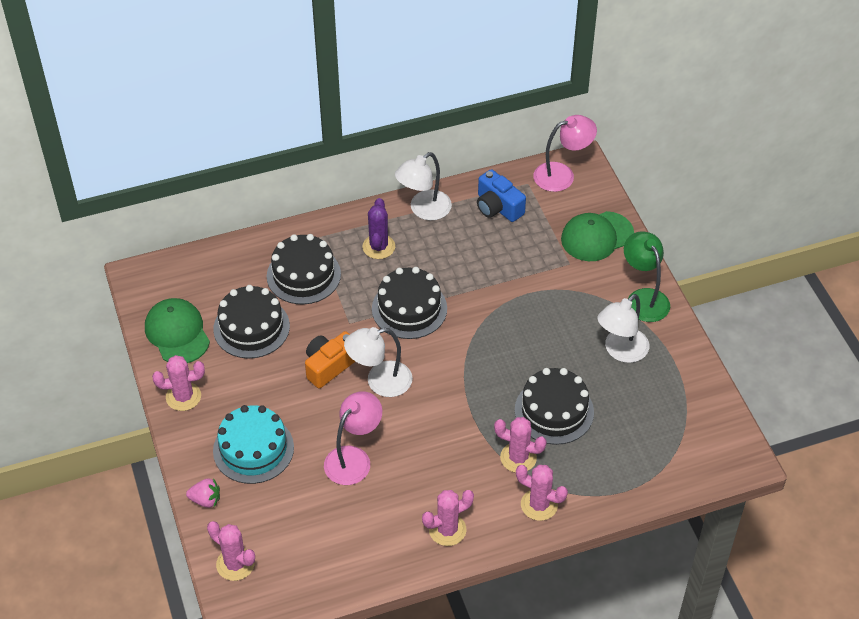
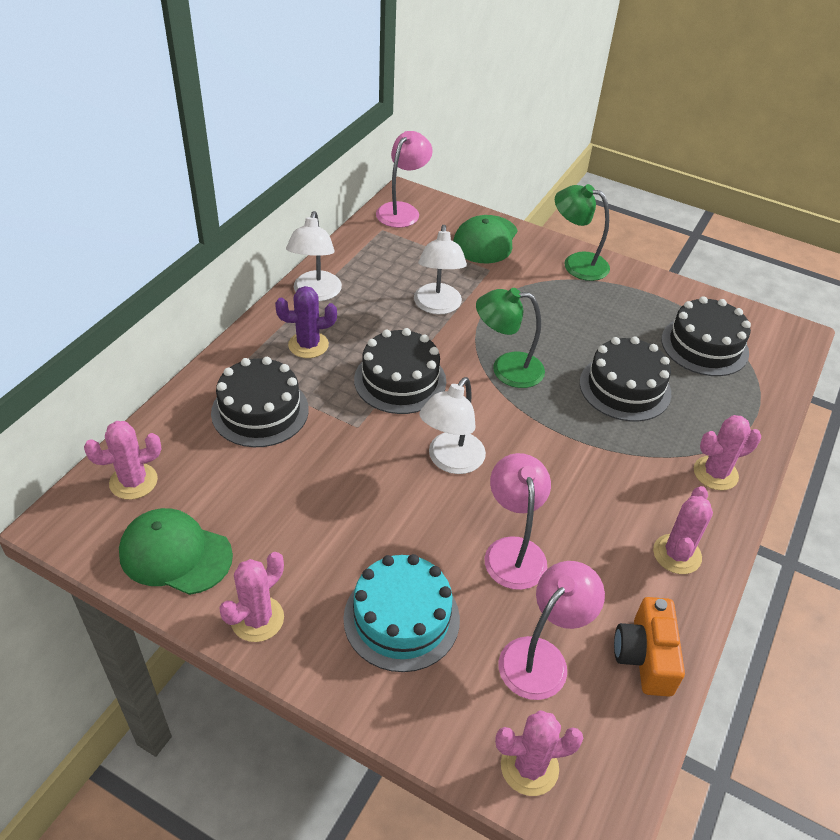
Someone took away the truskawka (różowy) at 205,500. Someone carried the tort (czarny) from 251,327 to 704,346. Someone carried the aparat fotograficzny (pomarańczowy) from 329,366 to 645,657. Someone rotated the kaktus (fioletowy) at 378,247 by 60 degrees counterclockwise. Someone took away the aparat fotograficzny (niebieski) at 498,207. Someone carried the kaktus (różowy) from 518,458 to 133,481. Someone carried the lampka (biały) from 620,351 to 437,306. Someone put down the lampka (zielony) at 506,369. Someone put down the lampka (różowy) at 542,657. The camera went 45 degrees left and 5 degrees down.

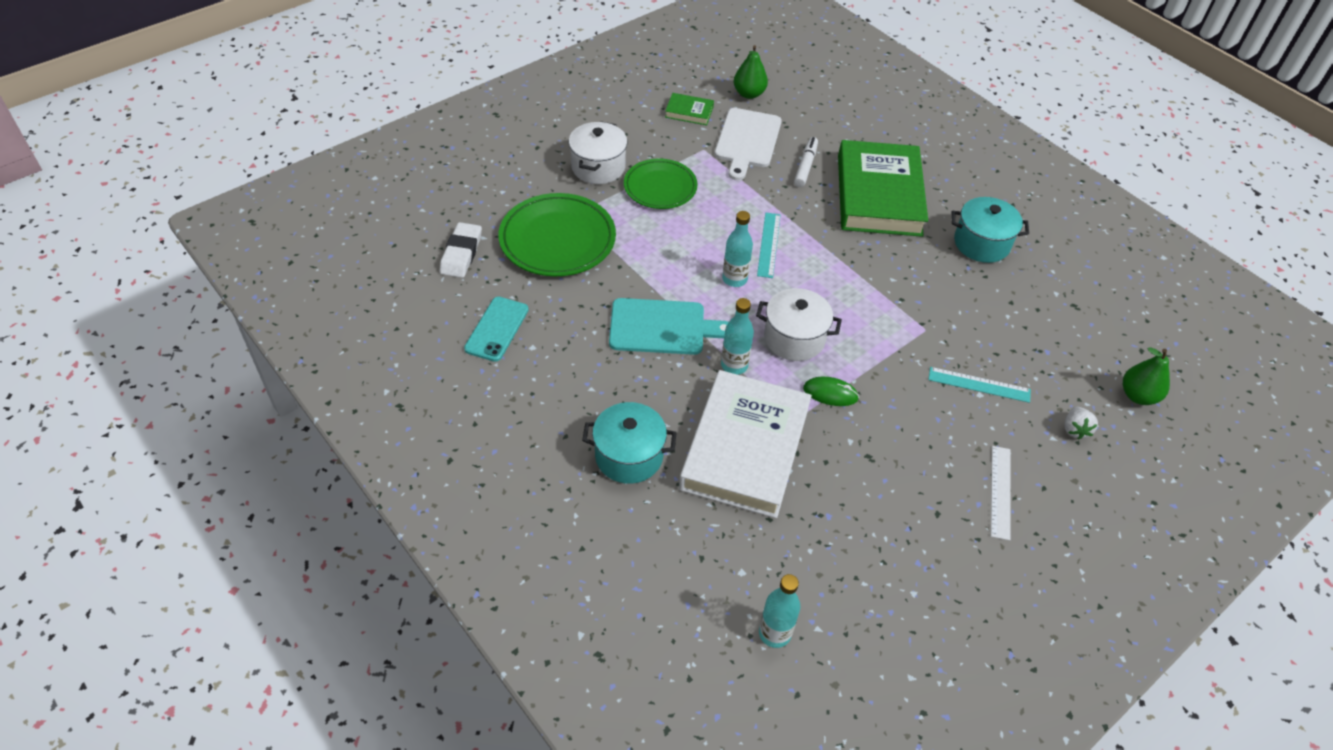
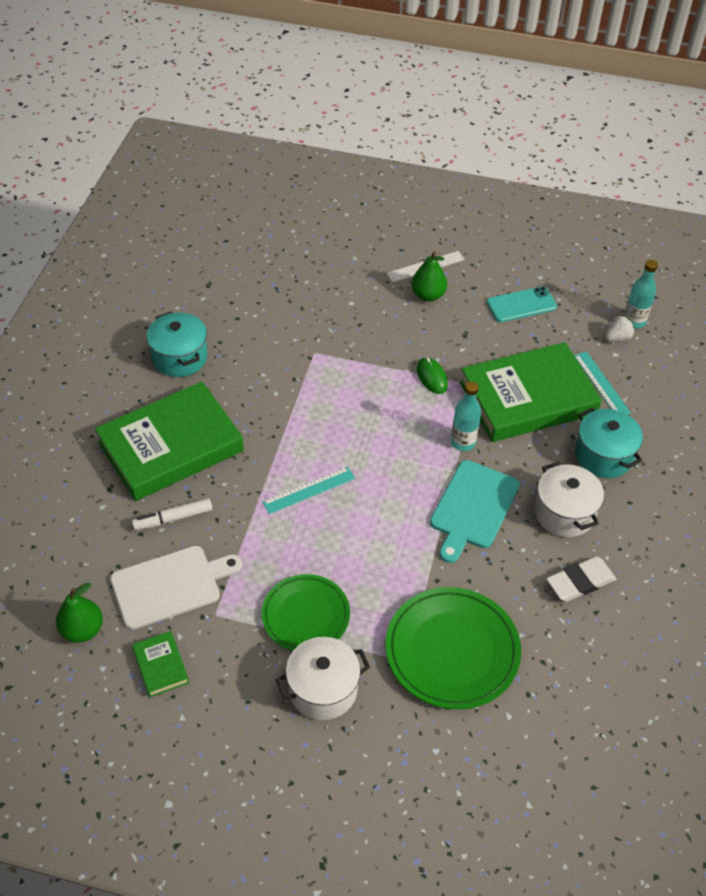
Someone carried the gumka do mazania (biały) from 461,253 to 580,582. Someone carried the telefon (turkusowy) from 496,329 to 521,305. Someone rotated the deska do krojenia (turkusowy) at 662,327 by 120 degrees counterclockwise. Someone repainted the książka (biały) at 745,448, which became the książka (zielony) at 527,398. Someone took away the butelka (turkusowy) at 734,279. Someone carried the garnek (biały) from 794,338 to 564,513. Someone carried the linijka (turkusowy) from 979,385 to 601,384. Someone carried the truskawka (biały) from 1075,429 to 617,338. Someone carried the gruszka (zielony) from 1138,395 to 428,295. The camera went 125 degrees left and 0 degrees up.

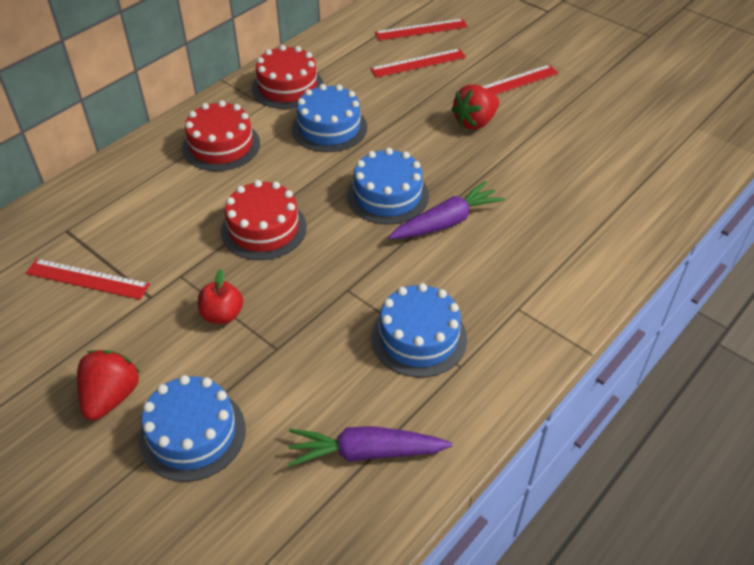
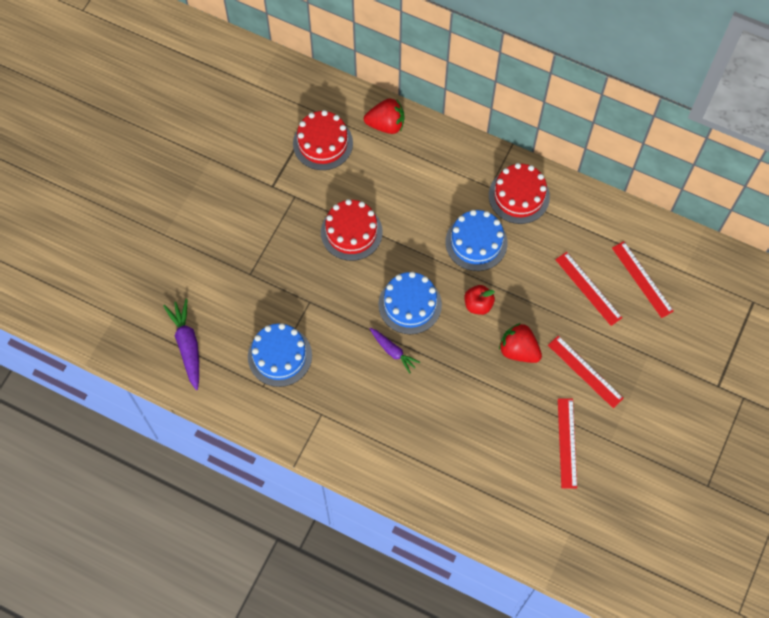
Someone carried the linijka (czerwony) from 87,279 to 567,443. Someone carried the truskawka (czerwony) from 111,397 to 386,124. Someone took away the tort (niebieski) at 192,434. Someone carried the tort (czerwony) from 221,145 to 323,143. Someone carried the jabłko (czerwony) from 222,315 to 478,304. Someone scaled the marchewka (fioletowy) at 446,222 by 0.64. The camera went 75 degrees right and 20 degrees up.

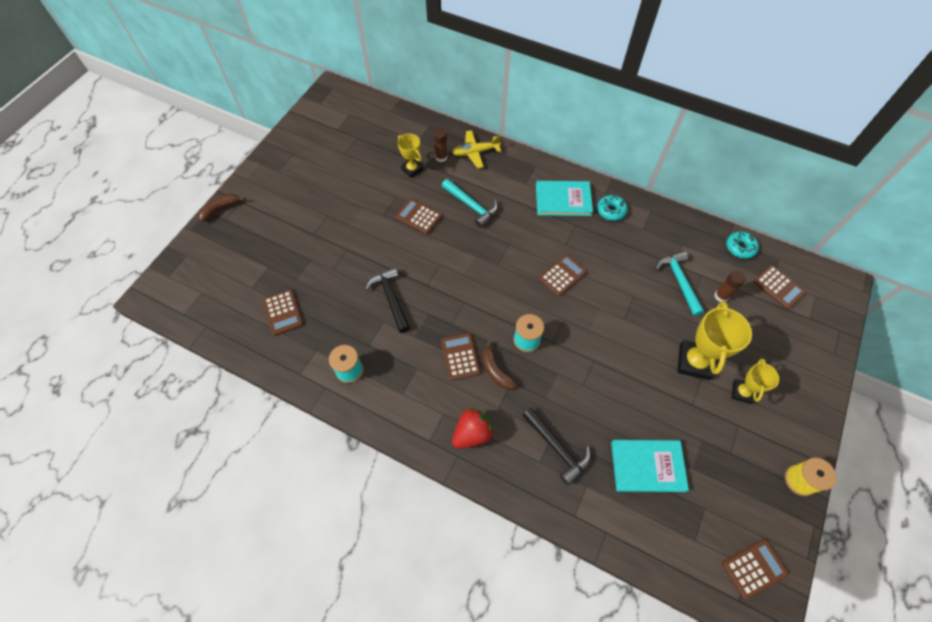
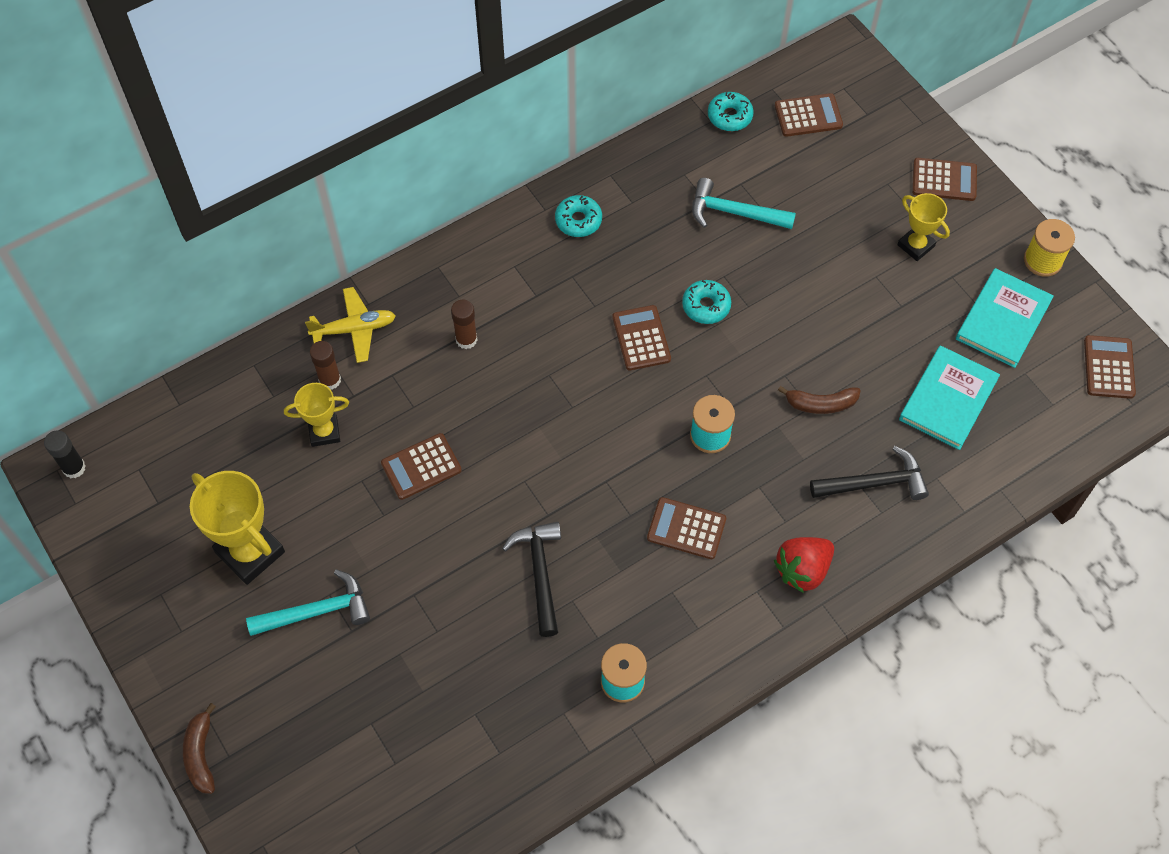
Someone carried the kalkulator (brązowy) from 283,312 to 944,180. Someone rotated the młotek (czarny) at 390,298 by 75 degrees clockwise. Someone carried the młotek (turkusowy) from 471,206 to 317,611. Someone rotated the samolot (żółty) at 475,152 by 120 degrees counterclockwise. Someone rotated the truskawka (czerwony) at 472,433 by 120 degrees counterclockwise. Someone carried the banan (brązowy) from 495,370 to 820,404. Someone carried the książka (turkusowy) from 563,200 to 1003,320. Someone carried the puchar (żółty) from 694,362 to 250,552. Someone carried the klej w sztyfcie (brązowy) from 721,296 to 466,339. Someone put down the klej w sztyfcie (czarny) at 74,468. Someone put down the donut (turkusowy) at 706,306. The camera went 60 degrees left and 0 degrees up.

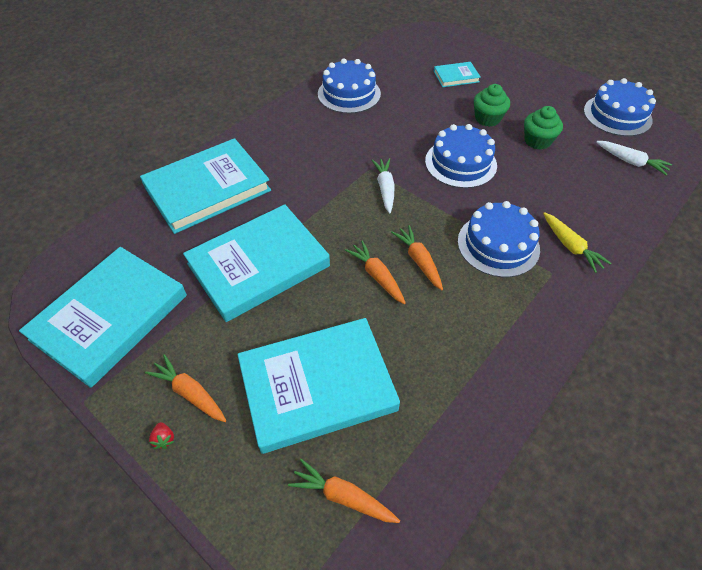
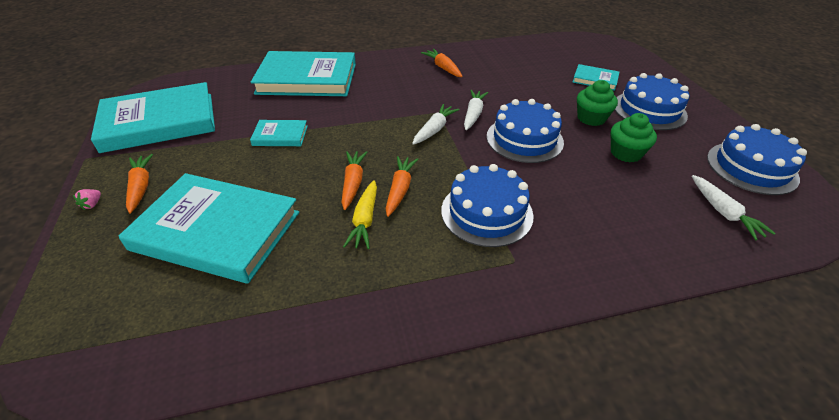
Someone repainted the truskawka (czerwony) at 164,439, which became the truskawka (różowy) at 92,204. Someone scaled the książka (turkusowy) at 258,265 by 0.46. Someone carried the marchewka (pomarańczowy) from 343,496 to 443,68. Someone carried the tort (niebieski) from 349,94 to 649,110. Someone carried the marchewka (żółty) from 570,246 to 365,220. Someone put down the marchewka (biały) at 473,114. The camera went 35 degrees right and 10 degrees down.

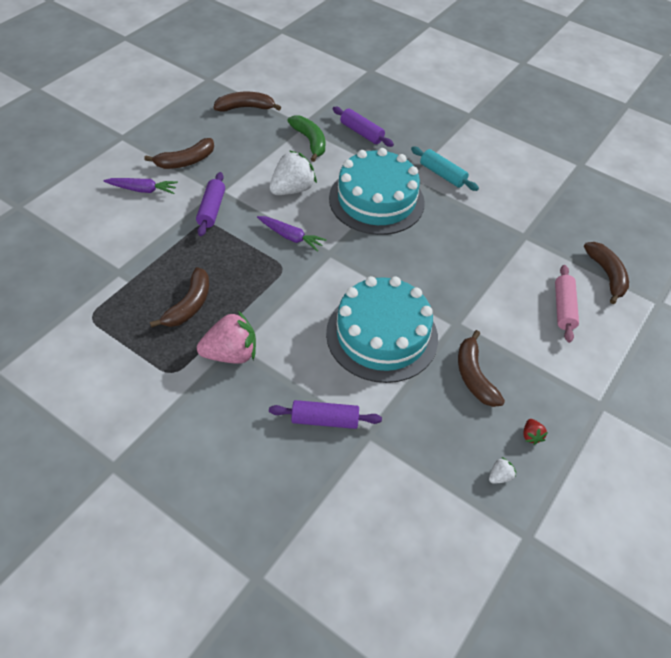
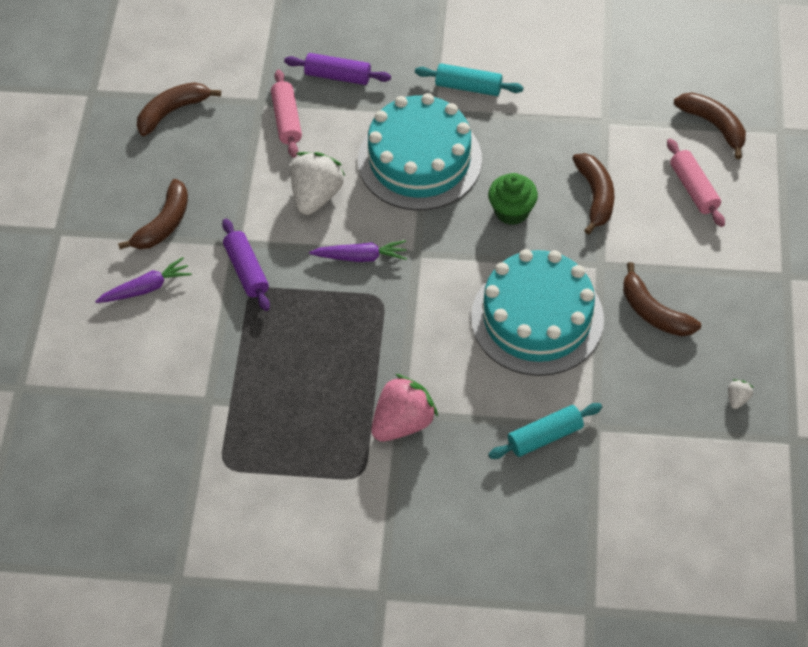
Someone carried the banan (brązowy) from 189,305 to 595,196. Someone repainted the wałek do ciasta (fioletowy) at 325,420, which became the wałek do ciasta (turkusowy) at 544,436. Someone swapped the banan (zielony) at 310,141 for the wałek do ciasta (różowy) at 287,120. Someone took away the truskawka (czerwony) at 531,436. Someone put down the muffinka (zielony) at 512,211. The camera went 25 degrees left and 5 degrees up.

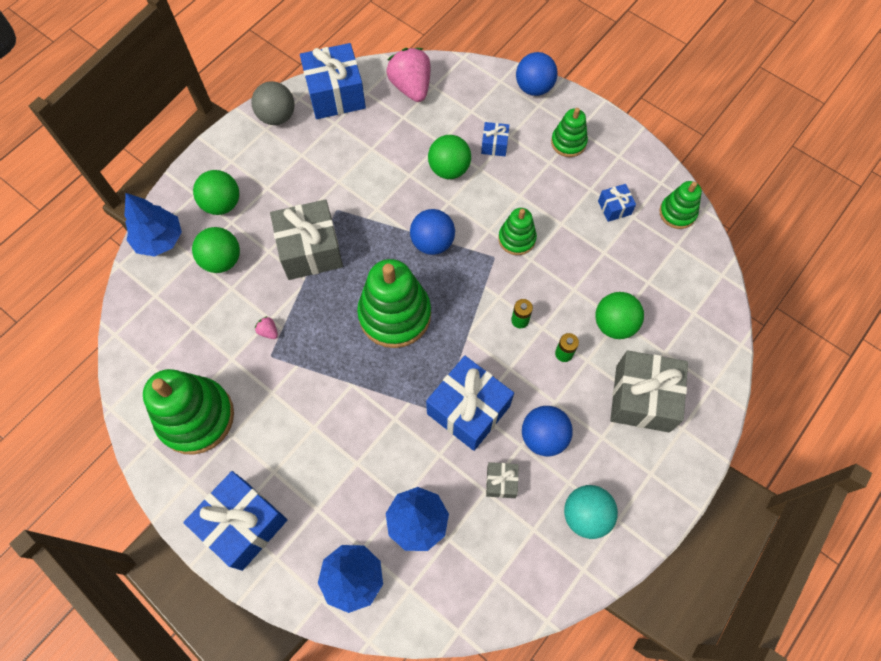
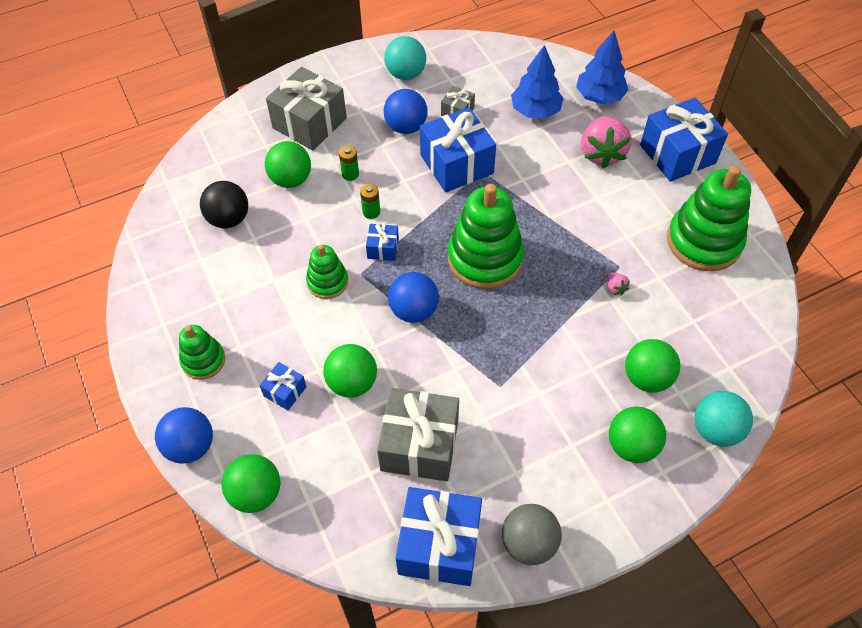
Someone swapped the drzewko (niebieski) at 159,240 for the piłka (turkusowy) at 715,430. Someone carried the prezent (szary) from 310,250 to 419,445. Someone carried the truskawka (różowy) from 411,87 to 601,154. Someone carried the prezent (niebieski) from 614,208 to 383,248. Someone took away the zabawka nakładanka (zielony) at 677,213. Someone put down the piłka (czarny) at 229,219. Someone put down the piłka (zielony) at 256,493. The camera went 155 degrees left and 10 degrees down.

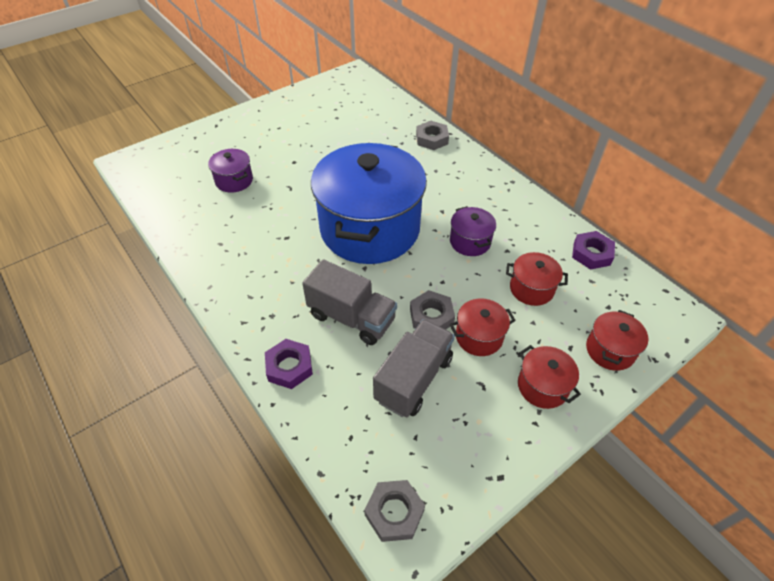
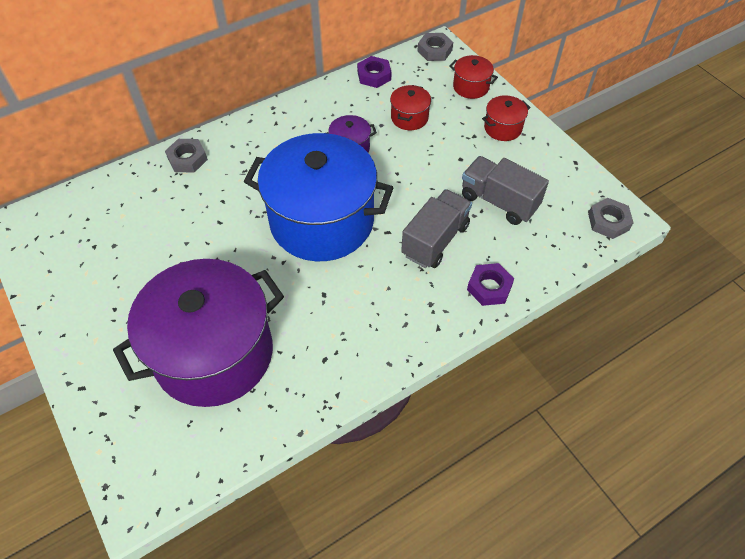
Someone scaled the garnek (fioletowy) at 234,180 by 2.45. Someone carried the nakrętka (szary) from 431,316 to 434,50. Someone took away the garnek (czerwony) at 479,337. The camera went 85 degrees left and 5 degrees up.

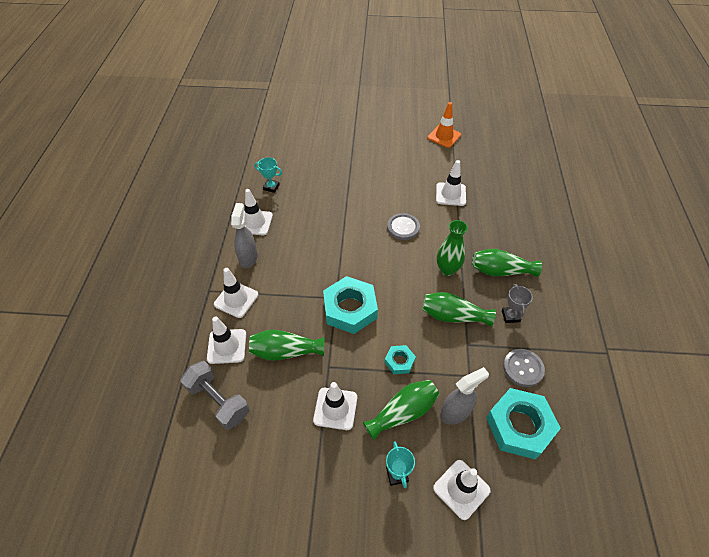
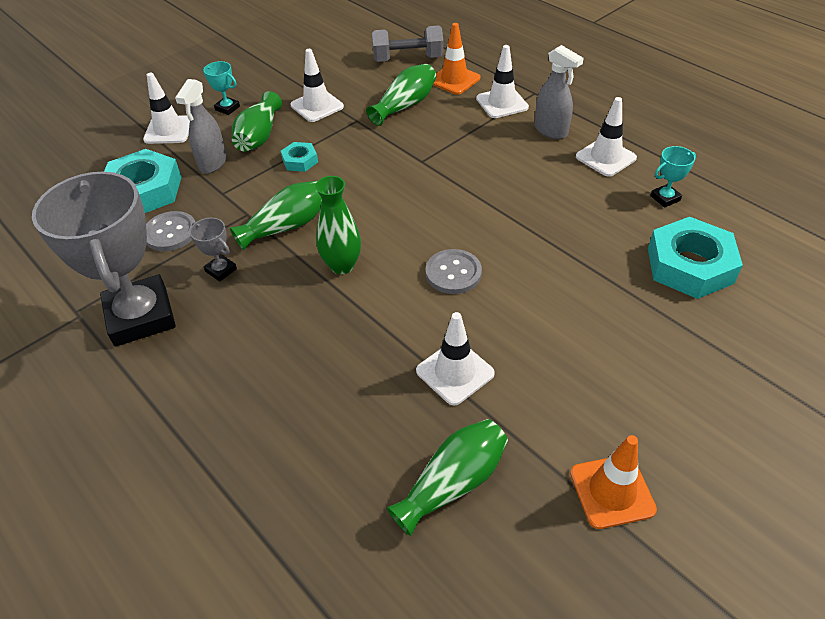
Someone repainted the pachołek (biały) at 227,346, which became the pachołek (pomarańczowy) at 454,80. Someone carried the nakrętka (turkusowy) from 350,309 to 690,265. Someone carried the wazon (zielony) from 500,271 to 453,483. Someone put down the puchar (szary) at 141,316. The camera went 135 degrees right and 5 degrees down.

